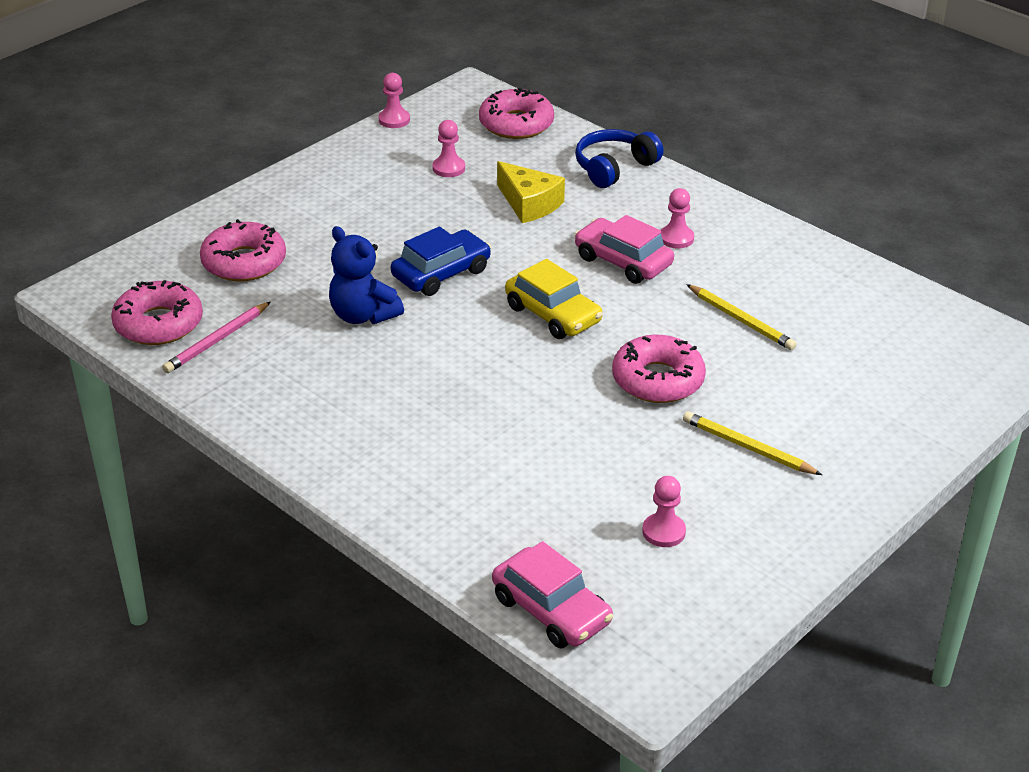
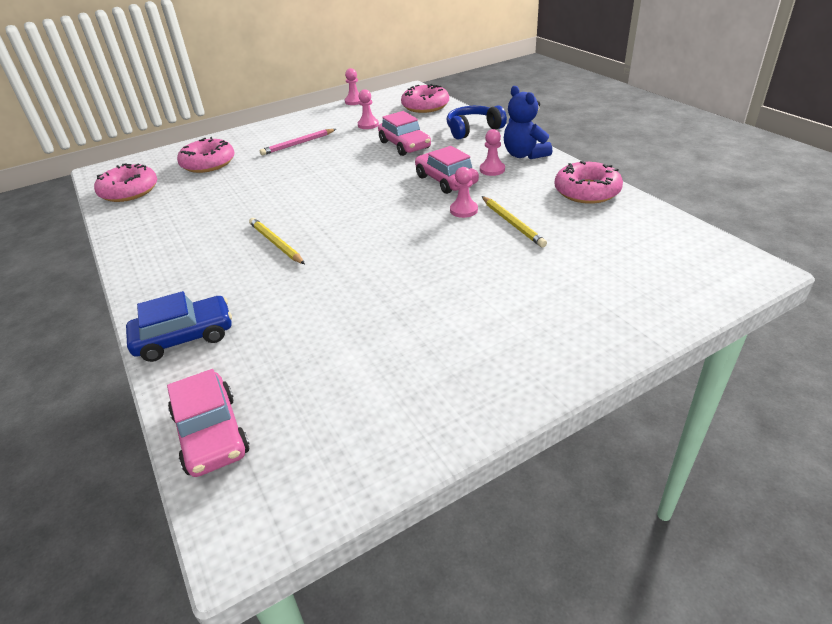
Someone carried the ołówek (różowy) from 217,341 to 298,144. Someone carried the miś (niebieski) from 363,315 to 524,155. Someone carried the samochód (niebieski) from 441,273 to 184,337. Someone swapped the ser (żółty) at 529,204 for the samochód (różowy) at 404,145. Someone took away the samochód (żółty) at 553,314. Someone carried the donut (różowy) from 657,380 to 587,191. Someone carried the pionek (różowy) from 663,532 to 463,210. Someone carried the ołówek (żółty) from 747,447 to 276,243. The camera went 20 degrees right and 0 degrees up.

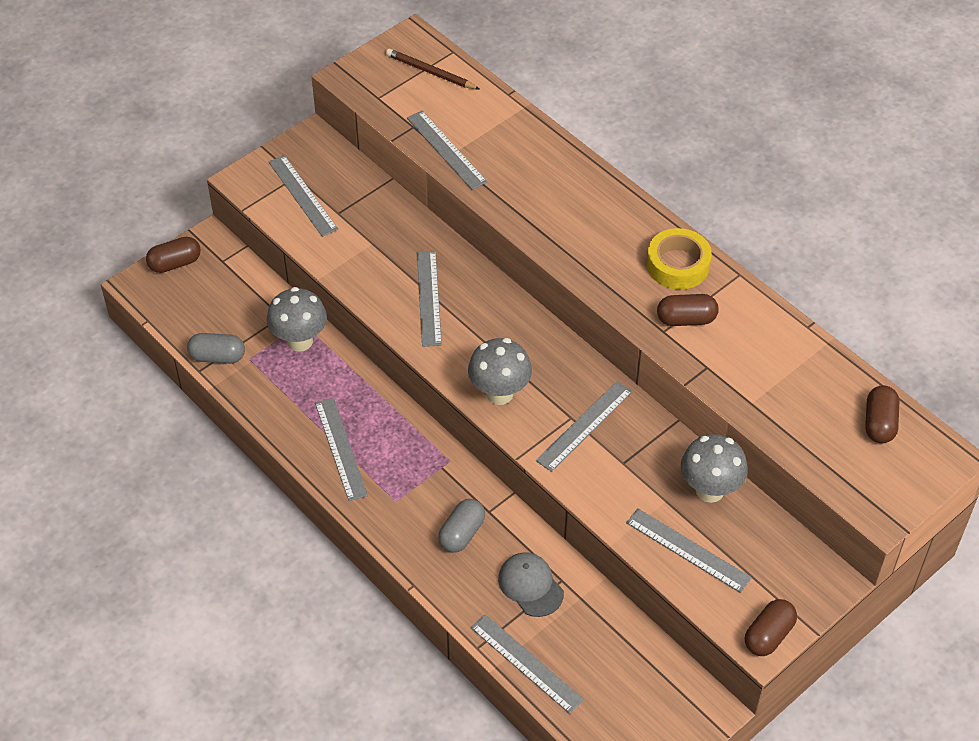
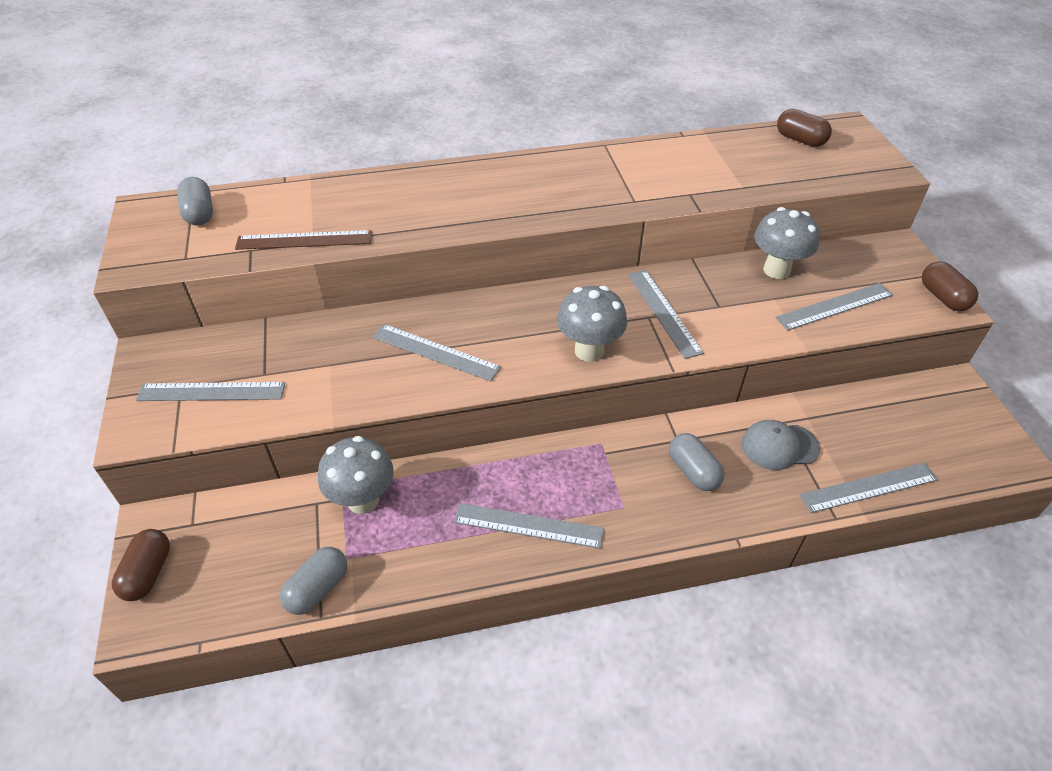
Someone swapped the ołówek (brązowy) at 431,72 for the kapsułka (szary) at 199,213. Someone repainted the linijka (szary) at 446,149, which became the linijka (brązowy) at 304,240. Someone took away the taśma klejąca (żółty) at 678,265. Someone took away the kapsułka (brązowy) at 686,319. The camera went 60 degrees left and 5 degrees down.

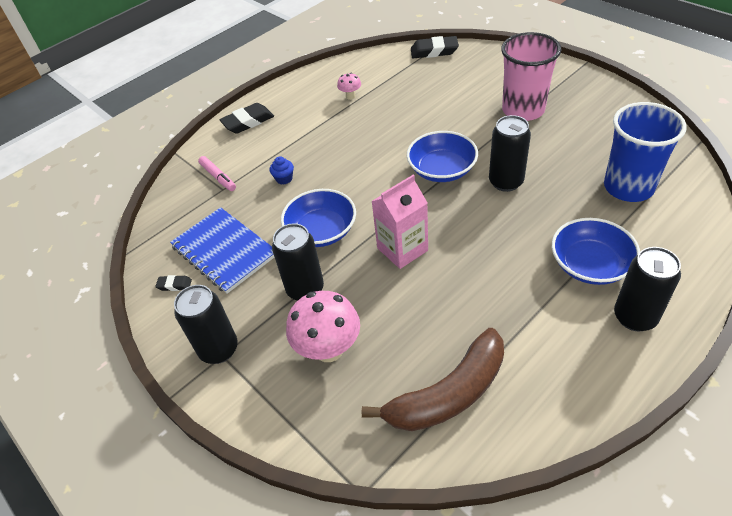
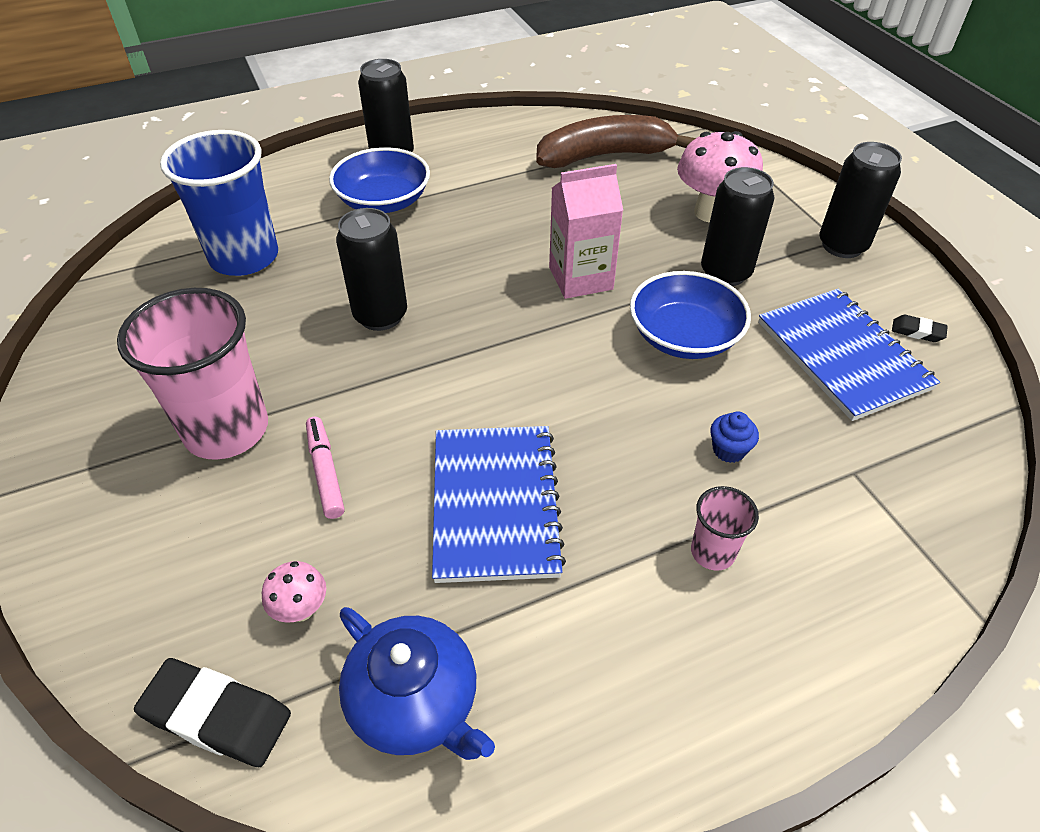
Someone carried the flamaster (różowy) from 218,177 to 325,472. Someone took away the gumka do mazania (czarny) at 248,122. Someone carried the grzyb (różowy) from 350,96 to 301,609. Someone took away the miska (niebieski) at 442,170. Someone put down the imbryk (niebieski) at 416,702. Someone put down the zeszyt (niebieski) at 495,504. Someone put down the szklanka (różowy) at 712,552. The camera went 165 degrees left and 0 degrees up.

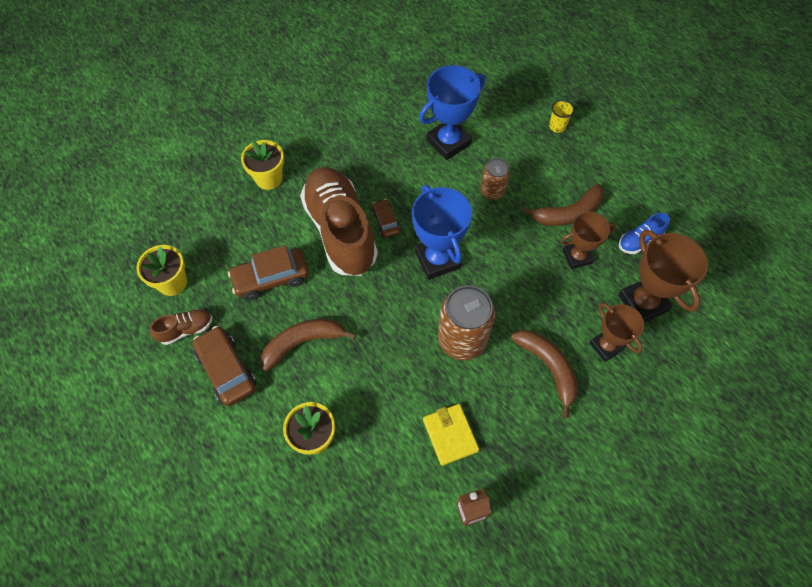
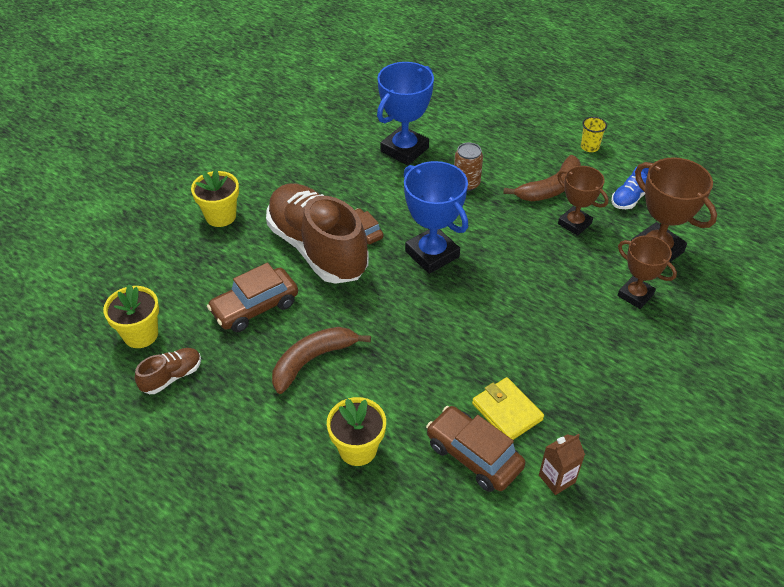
Someone carried the samochód (brązowy) from 227,370 to 473,455. Someone took away the puszka (brązowy) at 462,339. Someone took away the banan (brązowy) at 548,367. Someone carried the szklanka (żółty) from 557,126 to 589,147. Someone rotated the puchar (brązowy) at 577,257 by 75 degrees clockwise. The camera went 15 degrees left and 15 degrees down.

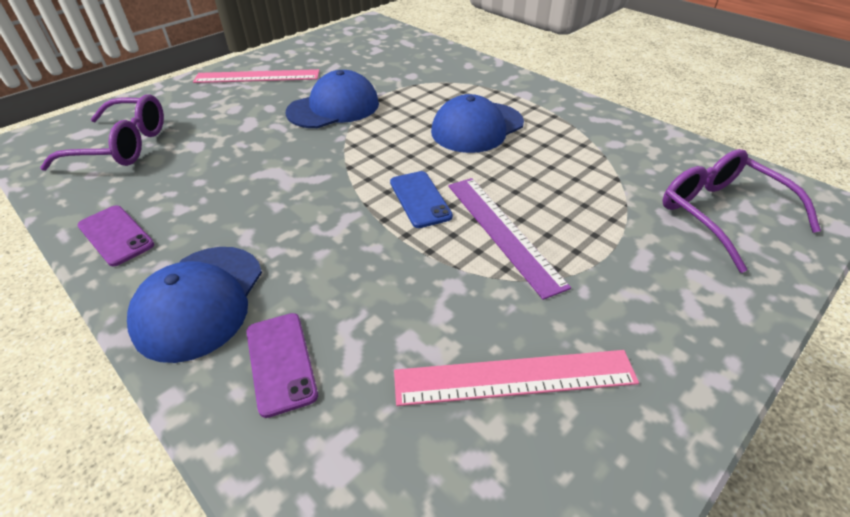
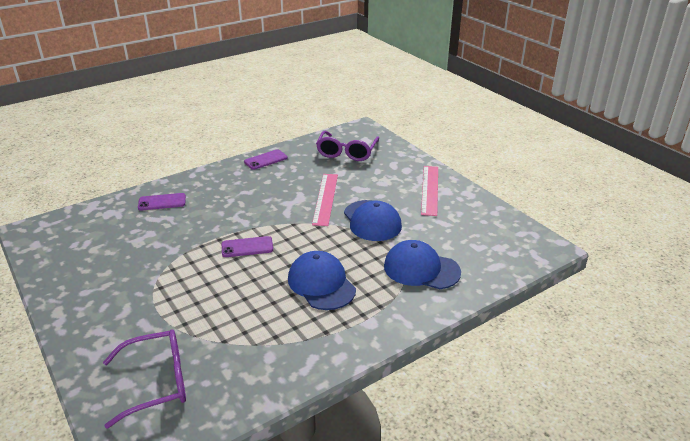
Someone carried the czapka (niebieski) from 200,301 to 421,269. Someone repainted the telefon (niebieski) at 420,199, which became the telefon (fioletowy) at 247,247. Someone carried the linijka (różowy) from 514,378 to 325,198. Someone took away the linijka (fioletowy) at 503,232. The camera went 100 degrees right and 10 degrees down.

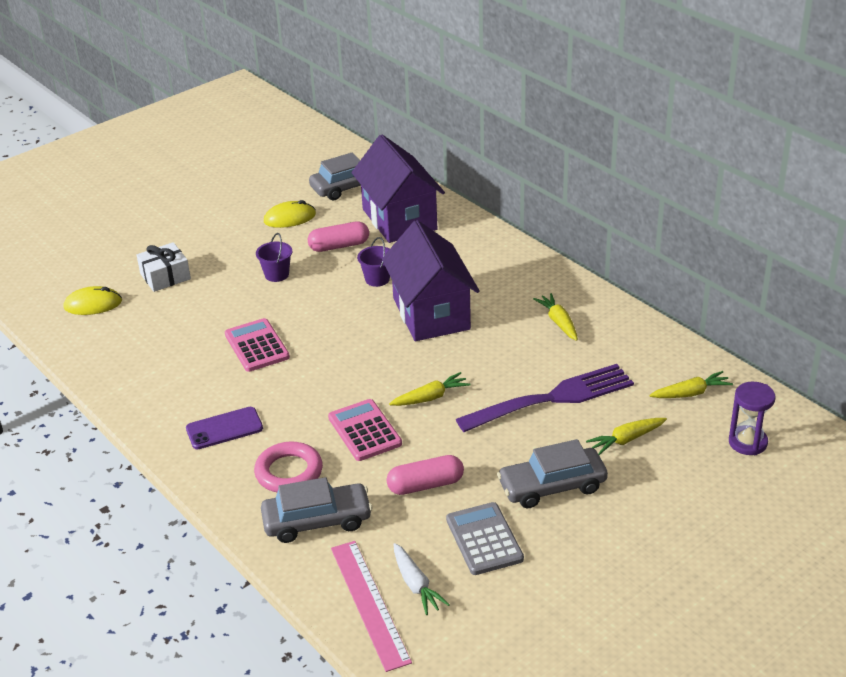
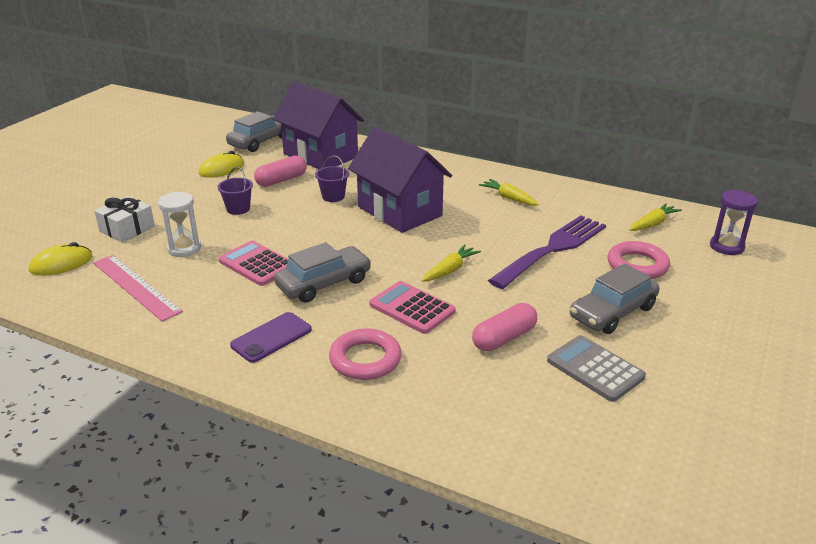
Someone carried the samochód (szary) from 317,521 to 324,283. Someone carried the linijka (różowy) from 369,603 to 136,286. Someone took away the marchewka (biały) at 416,585. Someone swapped the marchewka (żółty) at 626,440 for the pierścień (różowy) at 637,265. Someone put down the klepsydra (biały) at 184,248. The camera went 25 degrees left and 5 degrees down.

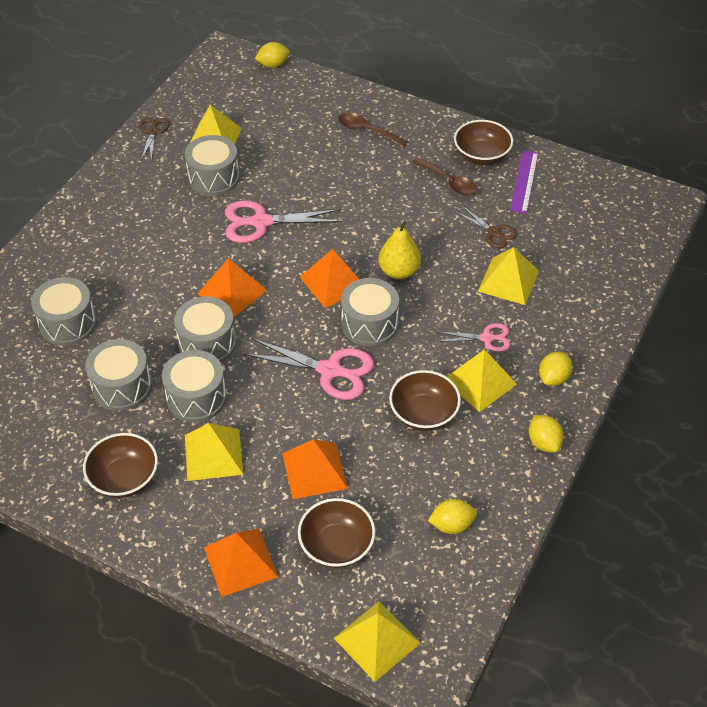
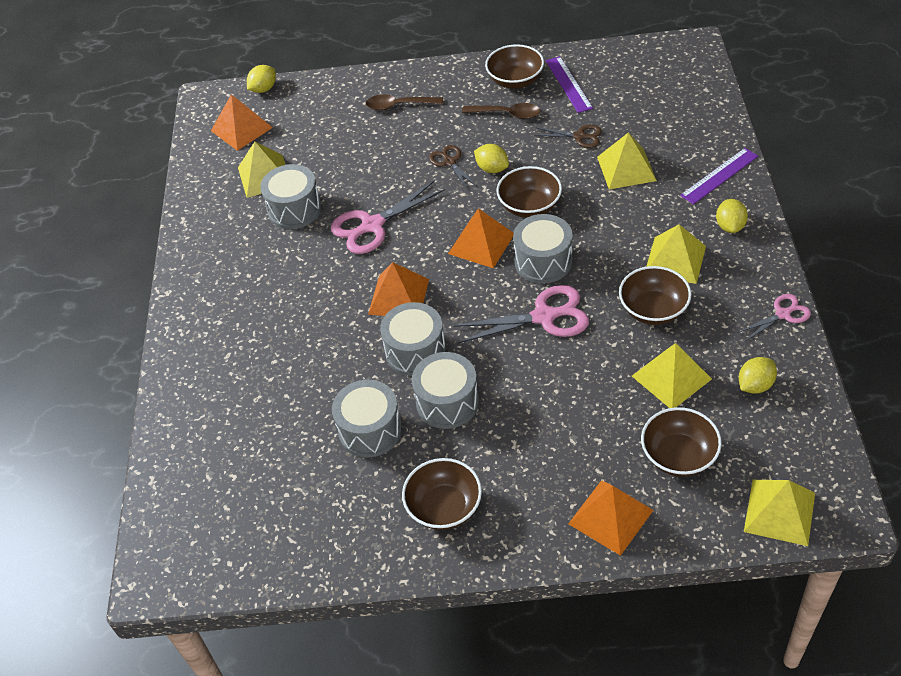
Someone took away the bęben (szary) at 68,323. Someone carried the nożyczki (brązowy) from 153,132 to 450,162. Someone carried the piramida (żółty) from 213,454 to 671,377. Someone carried the piramida (pomarańczowy) from 314,470 to 241,129. Someone swapped the gruszka (żółty) at 399,271 for the miska (brązowy) at 529,206. Someone carried the nożyczki (różowy) from 486,338 to 783,314. Someone carried the cytryna (żółty) from 543,442 to 492,169. Someone put down the linijka (fioletowy) at 719,176. The camera went 25 degrees left and 0 degrees up.

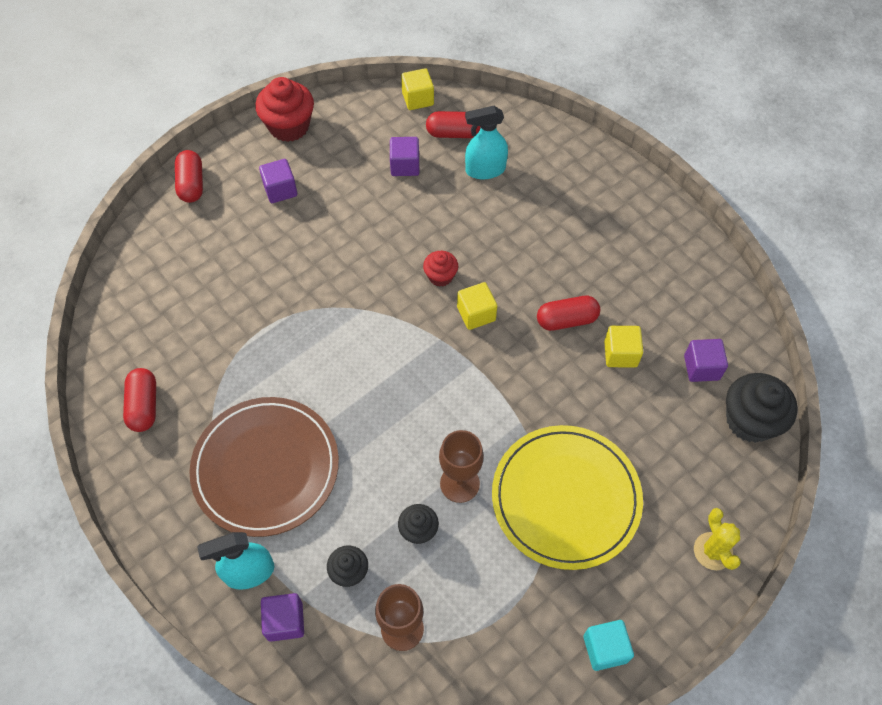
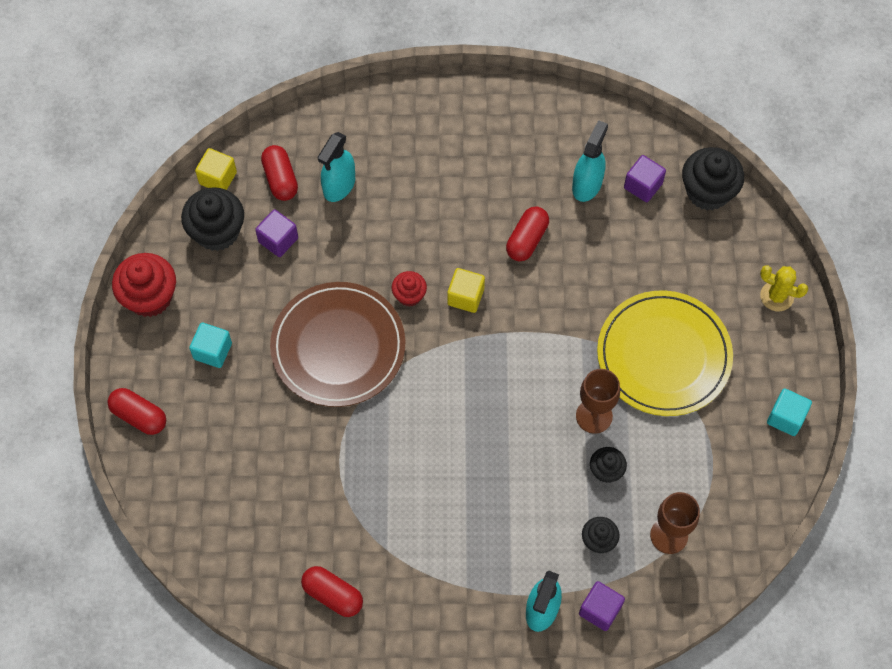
Someone carried the talerz (brązowy) from 266,468 to 338,346. Someone repainted the sześcian (fioletowy) at 280,190, which became the sześcian (turkusowy) at 213,351. Someone rotated the kapsułka (czerwony) at 454,133 by 60 degrees counterclockwise. Someone took away the sześcian (żółty) at 620,354. Someone put down the muffinka (czarny) at 217,231. Someone put down the spryskiwacz (turkusowy) at 587,184. The camera went 50 degrees left and 5 degrees up.

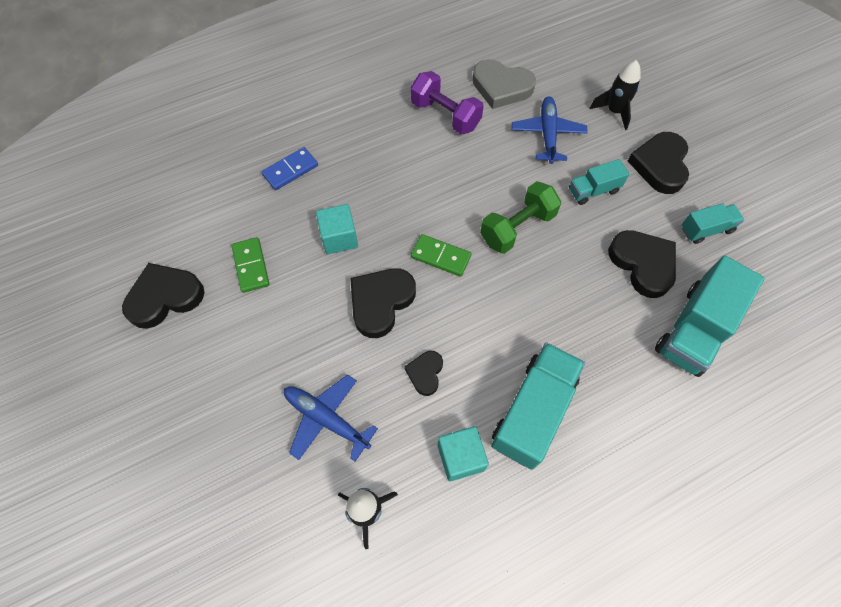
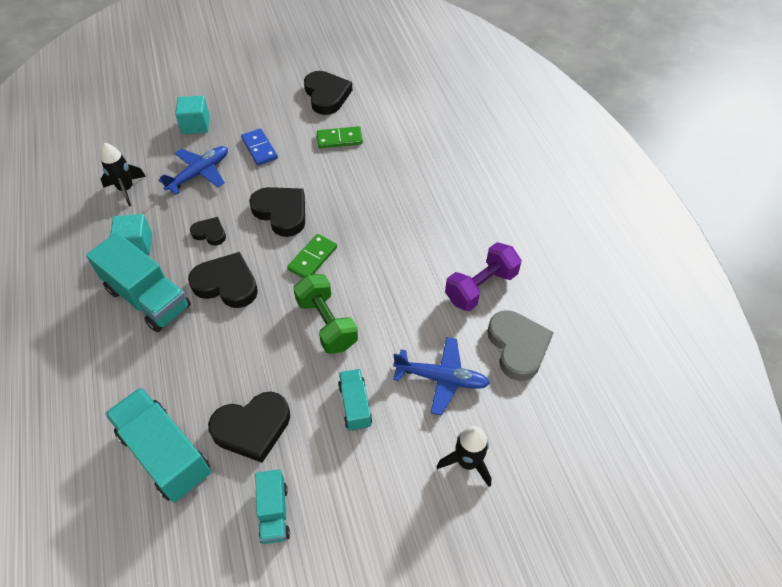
Someone carried the kostka domina (niebieski) from 290,170 to 259,148. Someone carried the sześcian (turkusowy) from 339,238 to 196,125. Someone rotated the serce (szary) at 501,87 by 135 degrees clockwise. Someone carried the serce (czarny) from 660,165 to 226,284. The camera went 100 degrees right and 10 degrees down.

